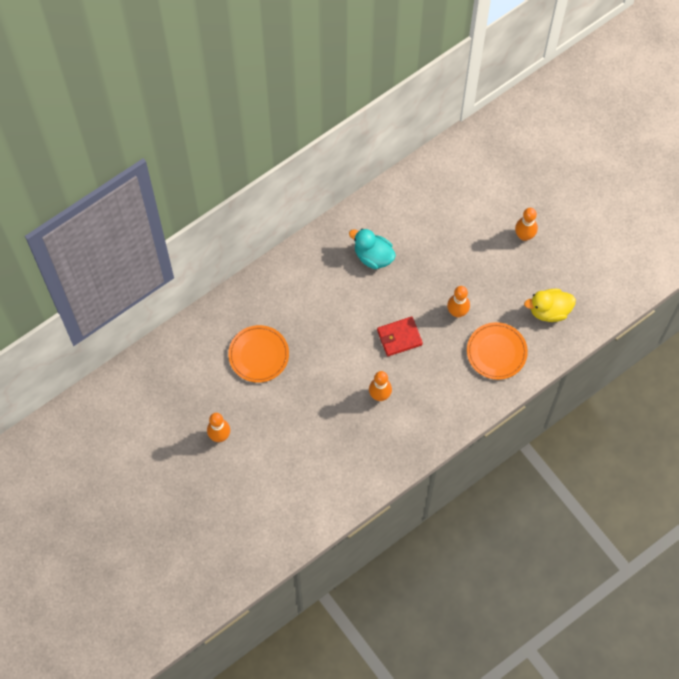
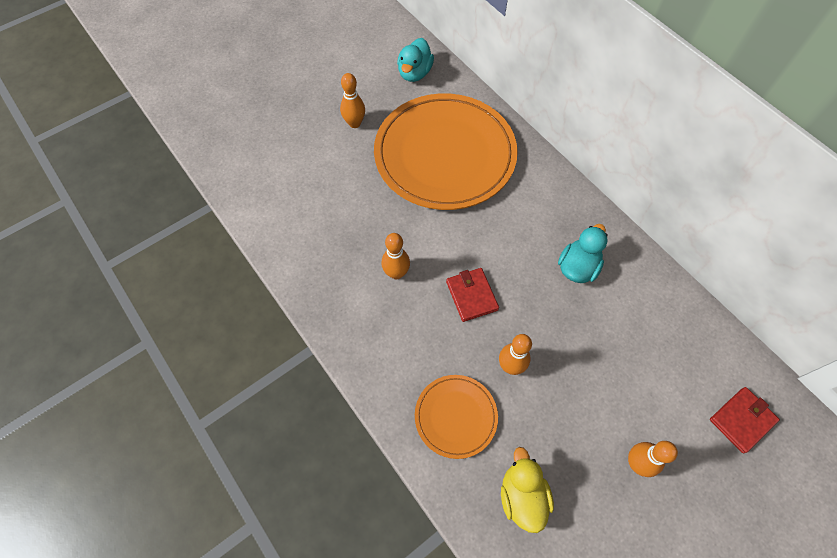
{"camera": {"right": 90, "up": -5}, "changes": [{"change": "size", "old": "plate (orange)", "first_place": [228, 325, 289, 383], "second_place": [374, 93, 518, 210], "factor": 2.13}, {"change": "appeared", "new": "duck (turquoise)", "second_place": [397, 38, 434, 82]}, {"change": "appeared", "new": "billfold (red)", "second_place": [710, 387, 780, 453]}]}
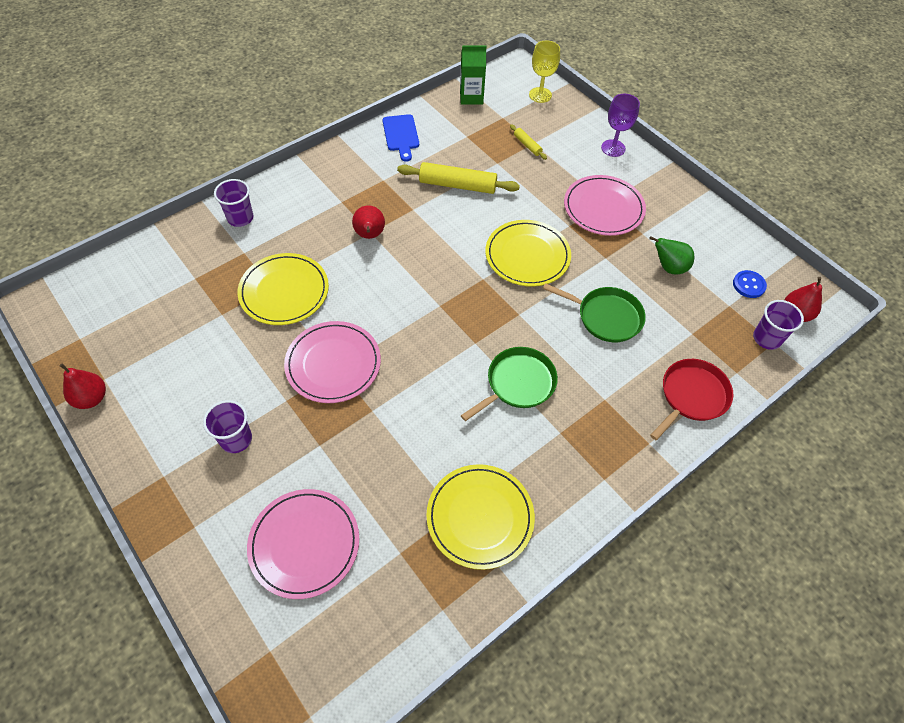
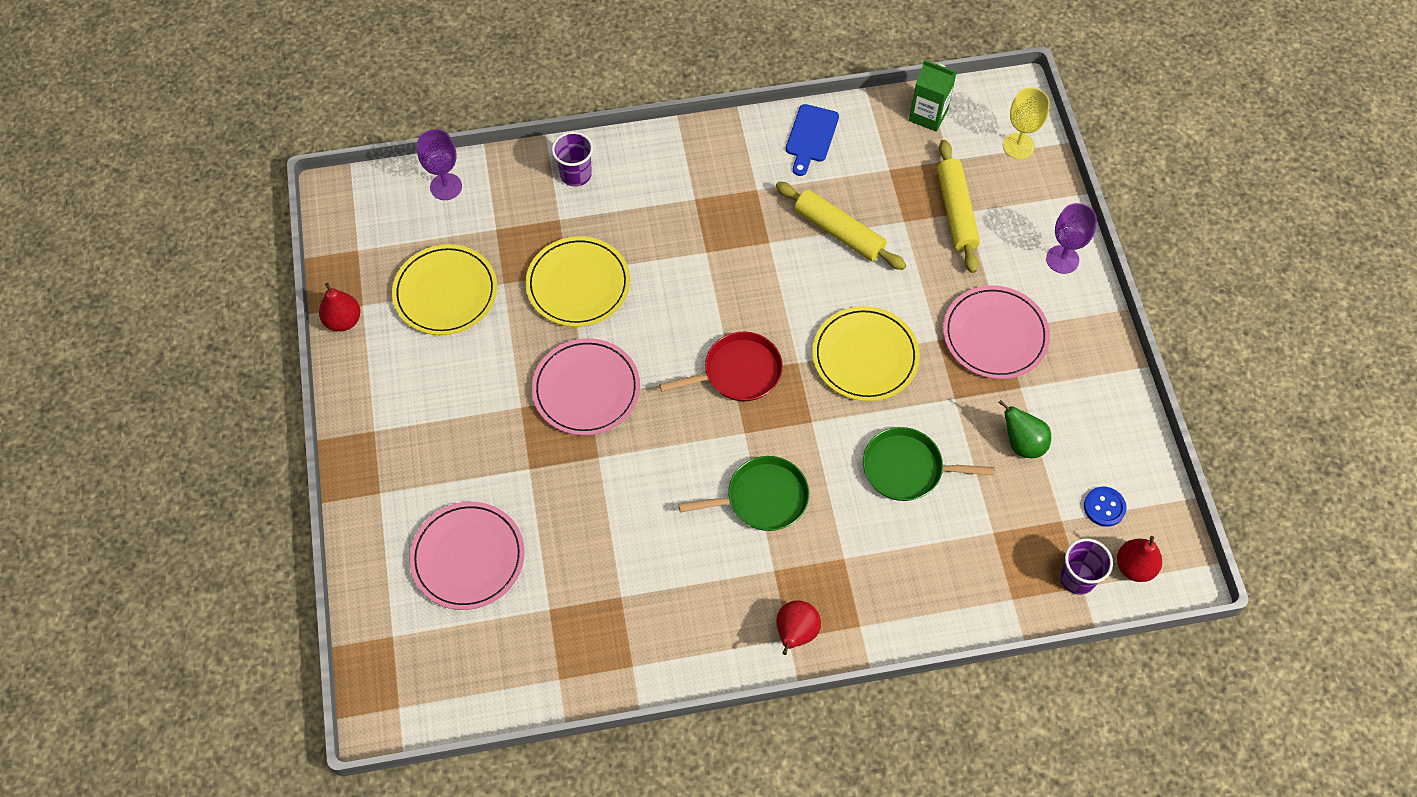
{"camera": {"right": 30, "up": 5}, "changes": [{"change": "size", "old": "pastry roller (bright yellow)", "first_place": [510, 125, 547, 160], "second_place": [937, 140, 980, 273], "factor": 2.03}, {"change": "relocated", "old": "pear fruit (red)", "first_place": [352, 205, 385, 239], "second_place": [776, 600, 821, 655]}, {"change": "spun", "old": "pan (leaf-green)", "first_place": [543, 283, 646, 342], "second_place": [863, 427, 994, 501], "degrees": 135}, {"change": "relocated", "old": "pan (red)", "first_place": [650, 359, 733, 440], "second_place": [659, 332, 783, 401]}, {"change": "missing", "old": "beaker (royal purple)", "first_place": [203, 400, 252, 453]}, {"change": "relocated", "old": "plate (bright yellow)", "first_place": [426, 464, 535, 570], "second_place": [392, 244, 497, 335]}, {"change": "appeared", "new": "wine glass (royal purple)", "second_place": [417, 129, 462, 200]}]}
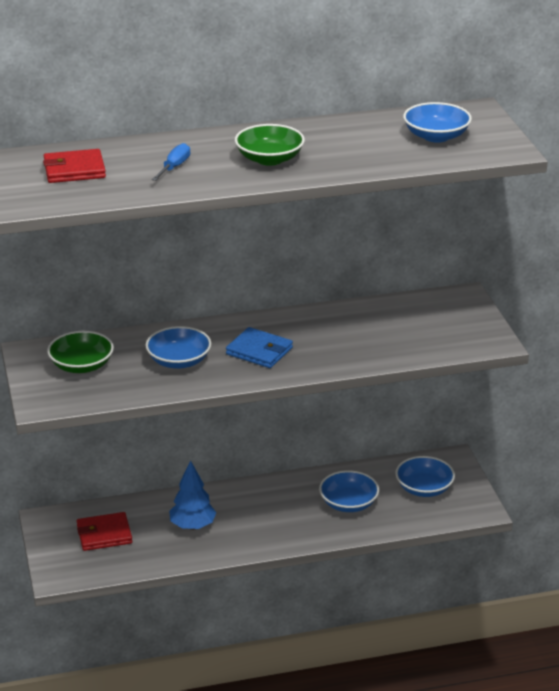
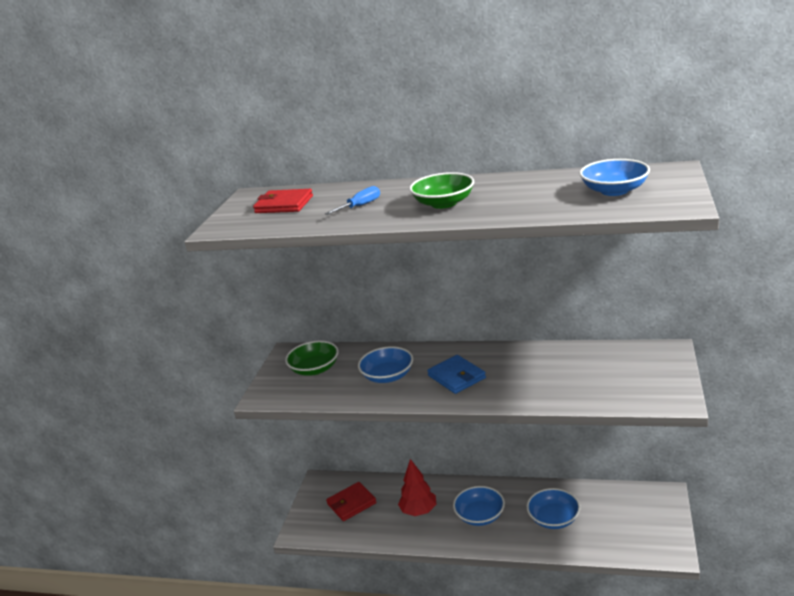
{"camera": {"right": 30, "up": -5}, "changes": [{"change": "relocated", "old": "deep dish (blue)", "first_place": [395, 456, 455, 497], "second_place": [453, 486, 505, 526]}, {"change": "colour", "old": "toy tree (blue)", "new": "toy tree (red)", "first_place": [169, 460, 217, 530], "second_place": [398, 459, 437, 516]}, {"change": "spun", "old": "billfold (red)", "first_place": [77, 512, 132, 551], "second_place": [326, 482, 376, 521], "degrees": -45}]}
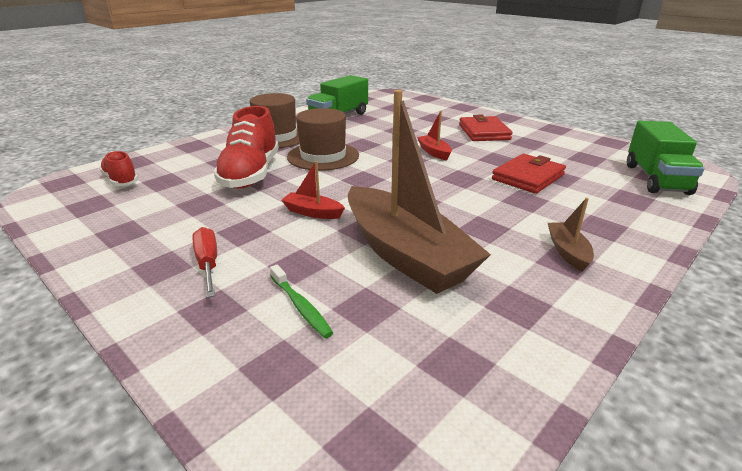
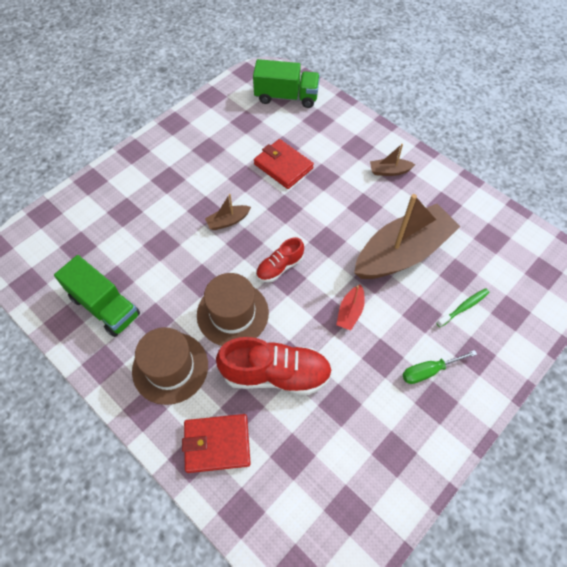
{"camera": {"right": -90, "up": 30}, "changes": [{"change": "colour", "old": "sailboat (red)", "new": "sailboat (brown)", "first_place": [417, 111, 452, 161], "second_place": [205, 194, 251, 230]}, {"change": "relocated", "old": "billfold (red)", "first_place": [459, 115, 513, 141], "second_place": [182, 414, 251, 473]}, {"change": "relocated", "old": "shoe (red)", "first_place": [99, 151, 138, 186], "second_place": [256, 237, 304, 282]}, {"change": "colour", "old": "screwdriver (red)", "new": "screwdriver (leaf-green)", "first_place": [192, 227, 217, 298], "second_place": [402, 350, 477, 384]}]}
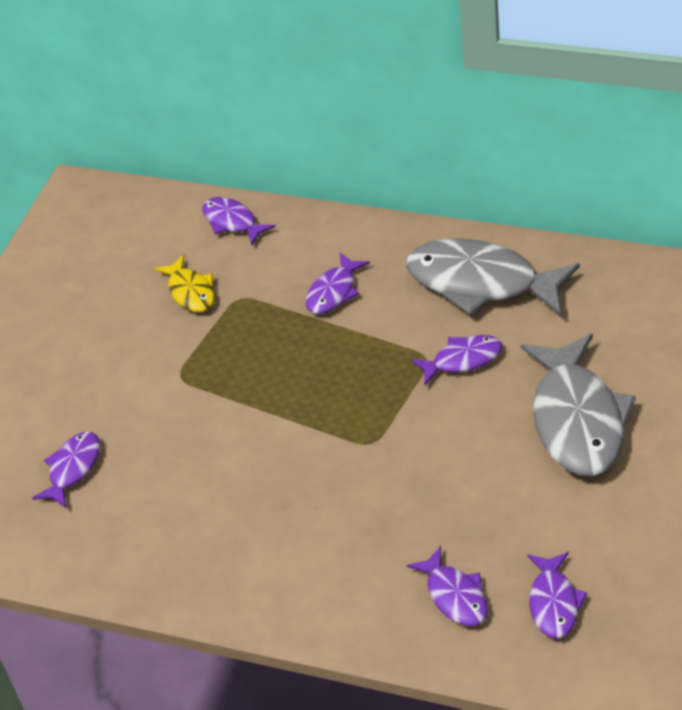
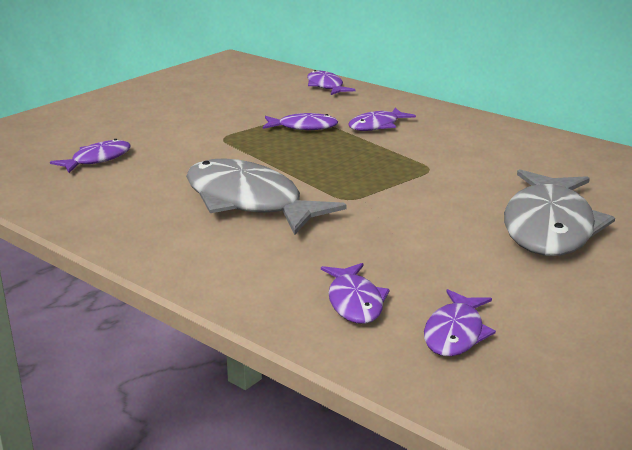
{"camera": {"right": 15, "up": -20}, "changes": [{"change": "relocated", "old": "fish figure (grey)", "first_place": [406, 238, 580, 316], "second_place": [186, 158, 347, 235]}, {"change": "missing", "old": "fish figure (bright yellow)", "first_place": [154, 255, 214, 312]}, {"change": "relocated", "old": "fish figure (royal purple)", "first_place": [411, 335, 502, 385], "second_place": [263, 113, 338, 130]}]}
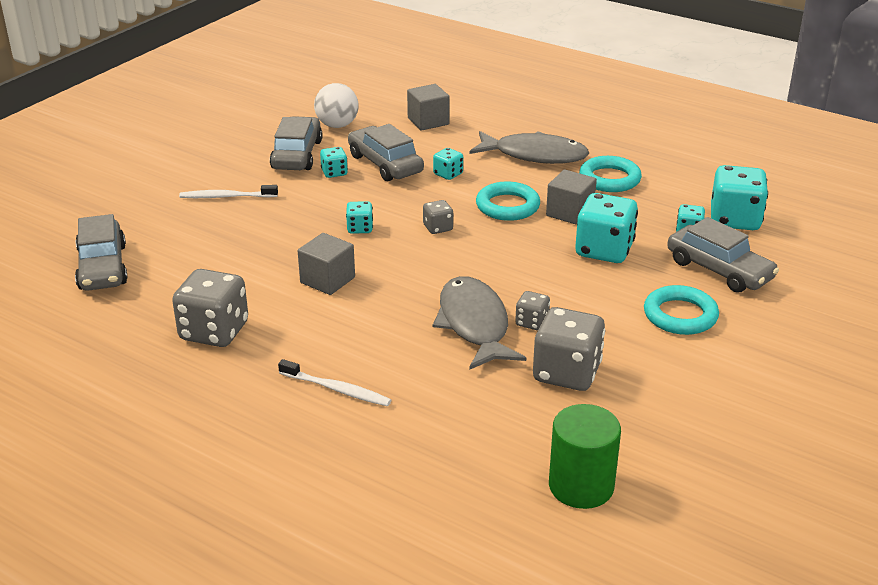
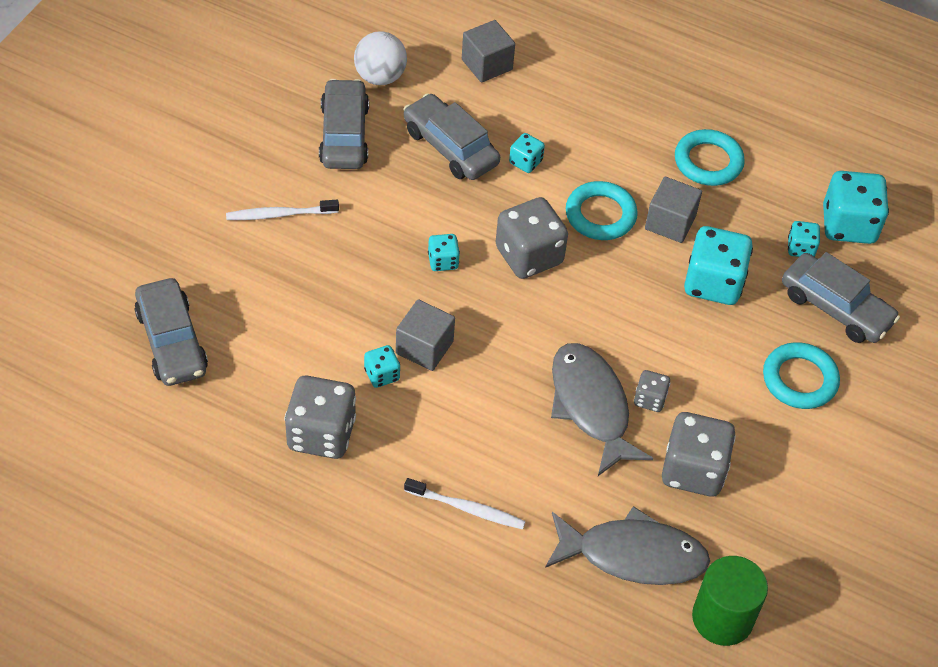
{"camera": {"right": -10, "up": 20}, "changes": [{"change": "relocated", "old": "fish figure (grey)", "first_place": [469, 131, 589, 164], "second_place": [545, 506, 710, 585]}, {"change": "relocated", "old": "die (turquoise)", "first_place": [320, 147, 348, 178], "second_place": [364, 345, 400, 388]}, {"change": "size", "old": "die (grey)", "first_place": [423, 200, 453, 234], "second_place": [496, 197, 568, 279], "factor": 1.98}]}
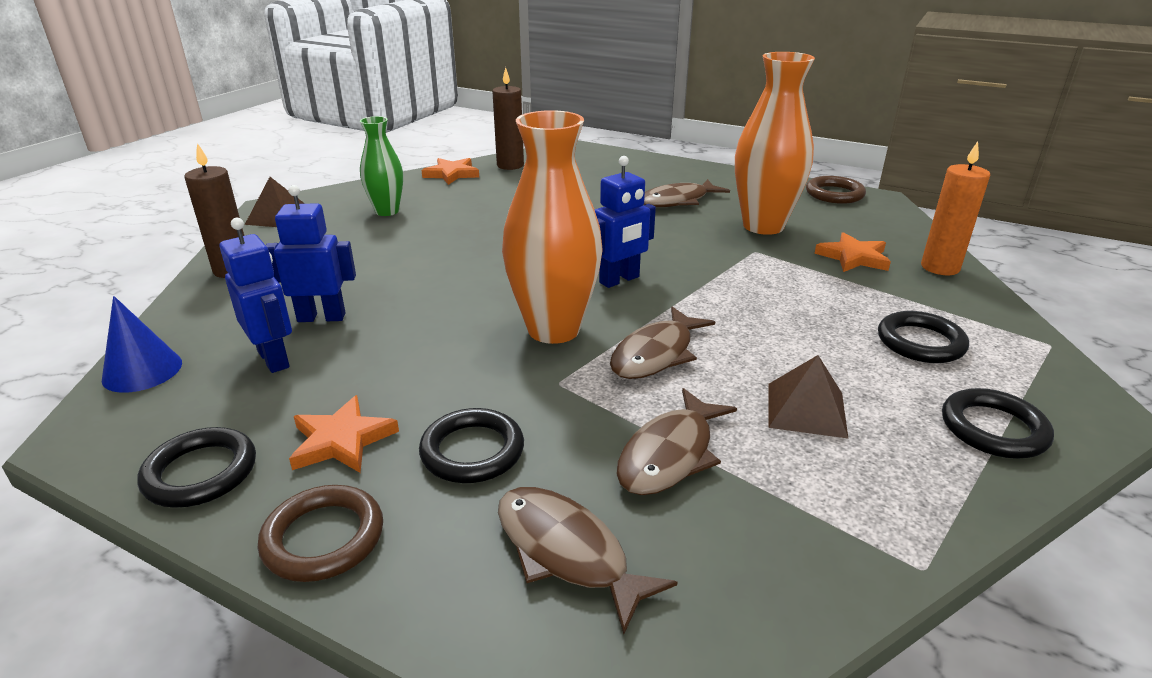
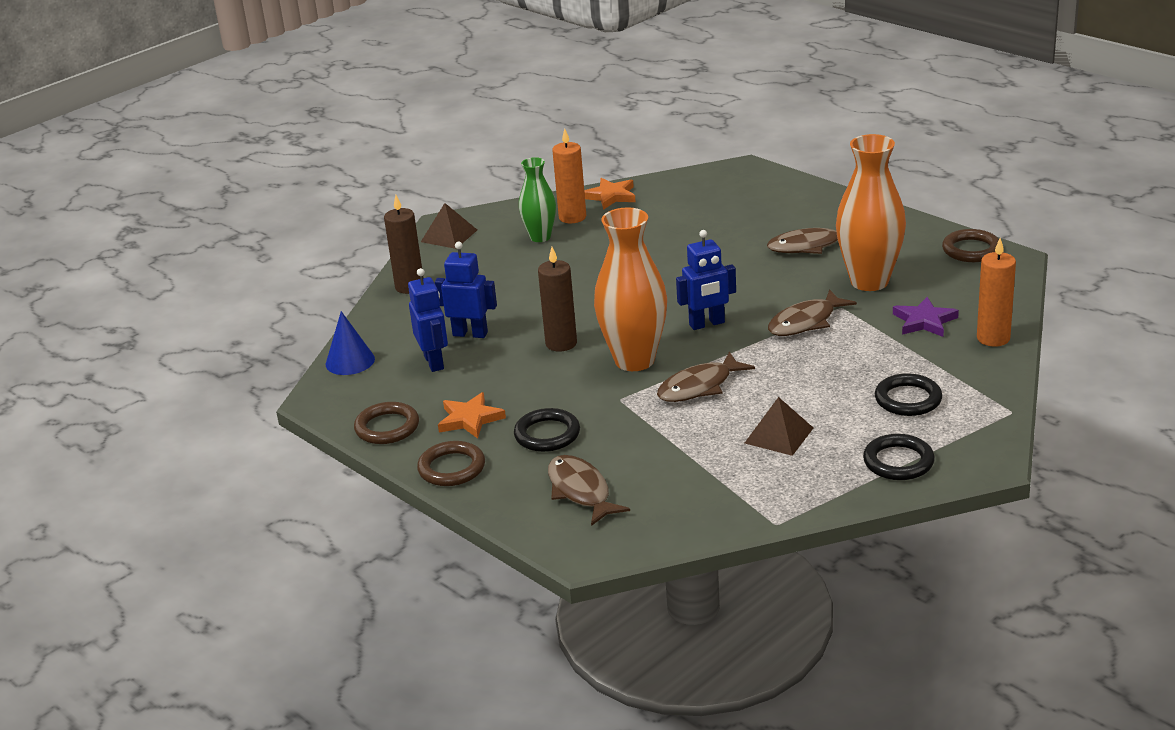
{"camera": {"right": 20, "up": 0}, "changes": [{"change": "relocated", "old": "pillar candle (brown)", "first_place": [492, 67, 524, 170], "second_place": [538, 247, 577, 352]}, {"change": "colour", "old": "five-pointed star (orange)", "new": "five-pointed star (royal purple)", "first_place": [814, 232, 891, 272], "second_place": [893, 297, 959, 337]}, {"change": "relocated", "old": "fish figure (brown)", "first_place": [616, 388, 737, 495], "second_place": [768, 289, 857, 336]}, {"change": "colour", "old": "ring (jet-black)", "new": "ring (brown)", "first_place": [137, 427, 256, 508], "second_place": [354, 402, 419, 444]}, {"change": "appeared", "new": "pillar candle (orange)", "second_place": [552, 128, 586, 223]}]}
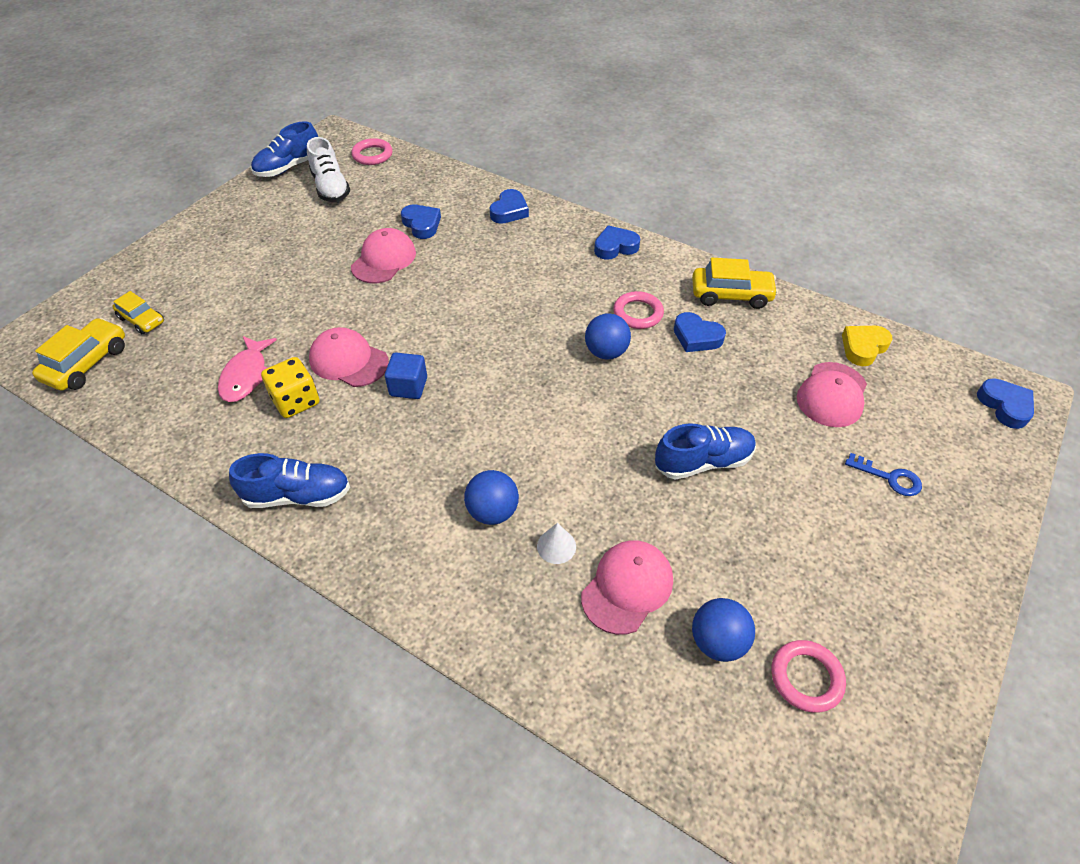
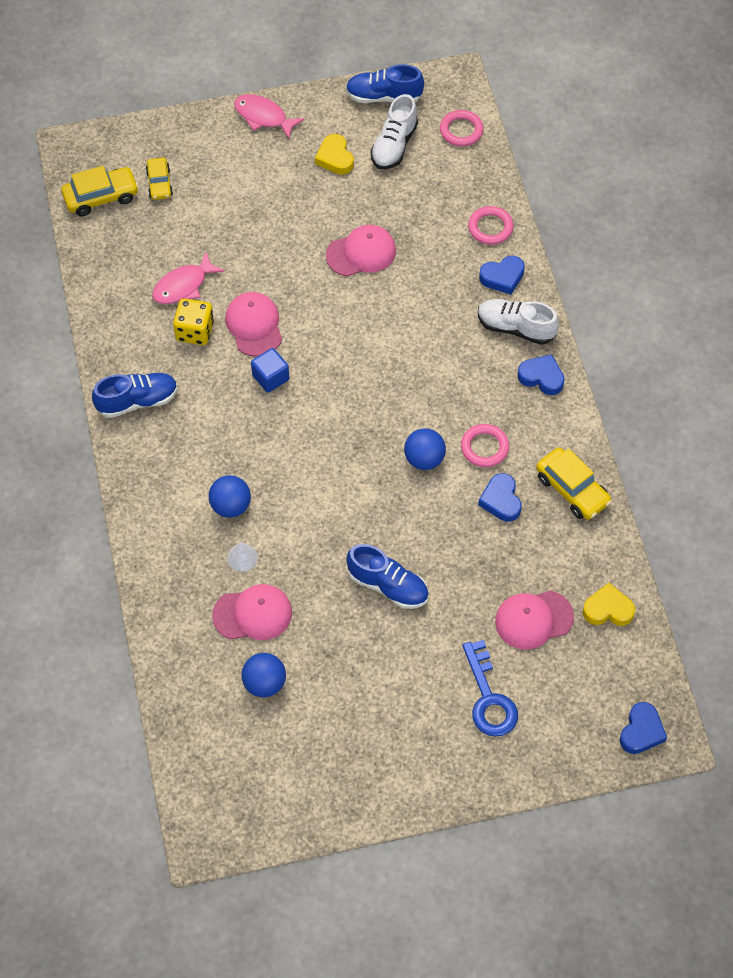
{"camera": {"right": 45, "up": 10}, "changes": [{"change": "missing", "old": "heart (blue)", "first_place": [401, 205, 441, 239]}, {"change": "spun", "old": "shoe (blue)", "first_place": [229, 453, 350, 508], "second_place": [92, 373, 178, 418], "degrees": -60}, {"change": "size", "old": "key (blue)", "first_place": [845, 453, 922, 496], "second_place": [462, 640, 518, 737], "factor": 1.63}, {"change": "relocated", "old": "ring (pink)", "first_place": [772, 640, 846, 713], "second_place": [468, 206, 514, 245]}, {"change": "appeared", "new": "fish figure (pink)", "second_place": [234, 94, 304, 139]}, {"change": "appeared", "new": "heart (bright yellow)", "second_place": [315, 134, 354, 175]}, {"change": "appeared", "new": "shoe (snow-white)", "second_place": [478, 299, 559, 345]}]}
